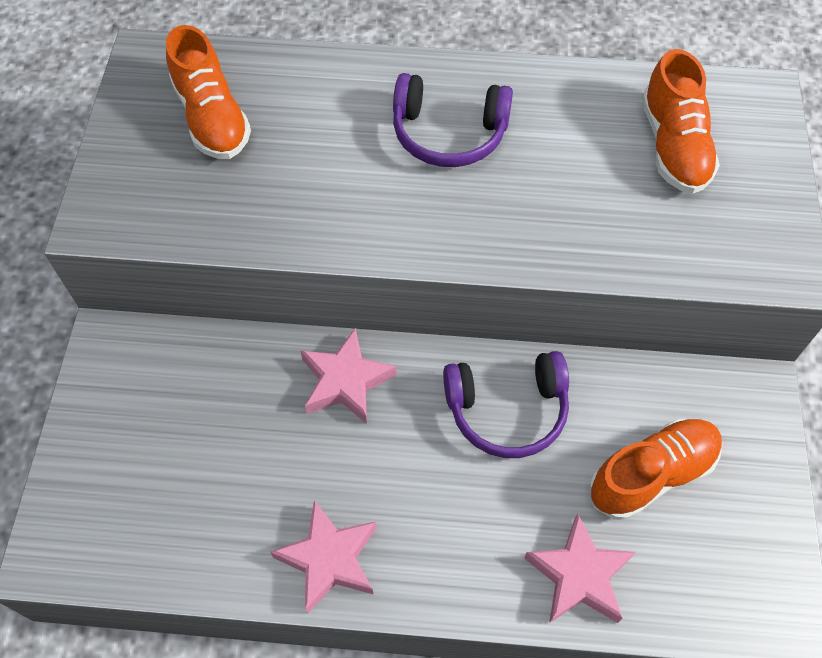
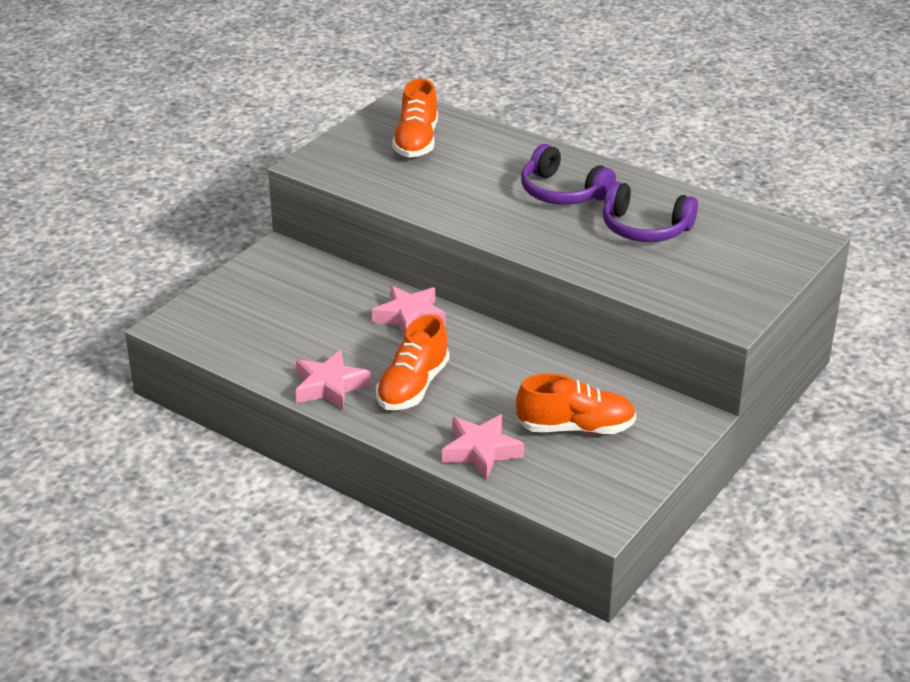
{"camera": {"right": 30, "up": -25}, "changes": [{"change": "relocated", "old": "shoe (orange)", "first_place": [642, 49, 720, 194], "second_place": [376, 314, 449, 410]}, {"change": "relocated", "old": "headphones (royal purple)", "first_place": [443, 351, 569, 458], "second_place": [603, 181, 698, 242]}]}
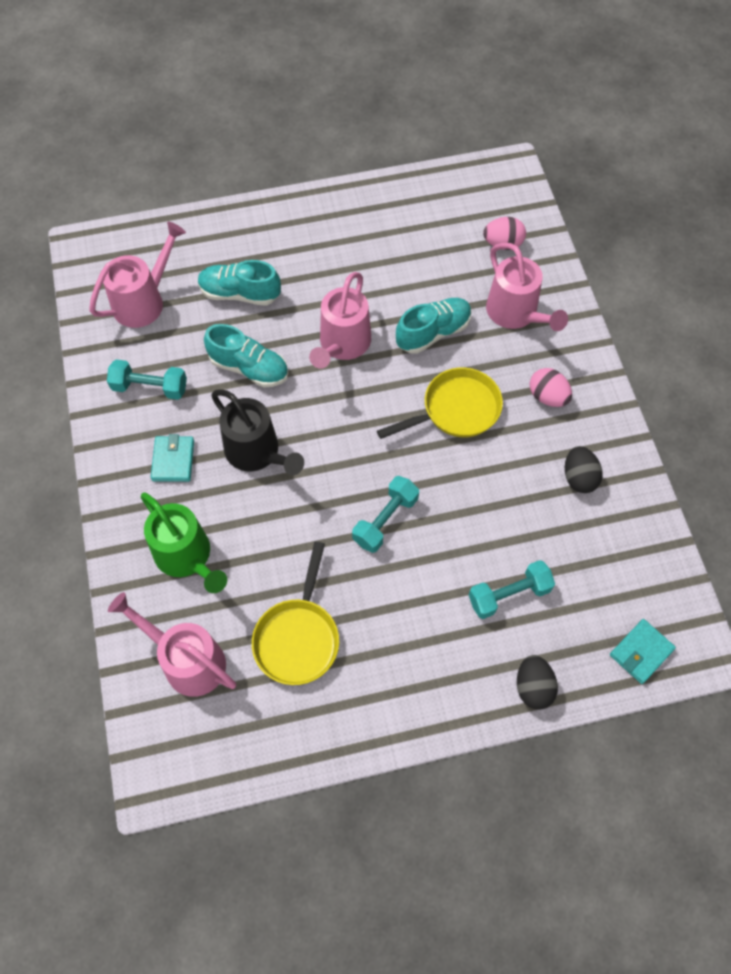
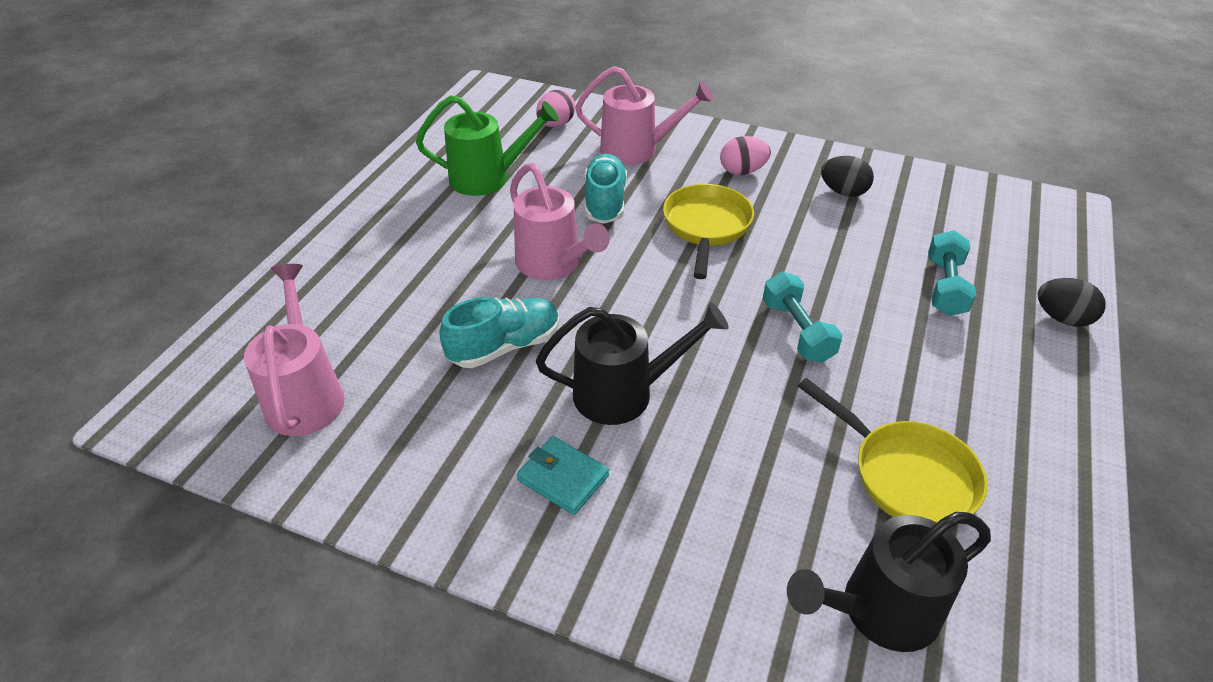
{"camera": {"right": -55, "up": -20}, "changes": [{"change": "missing", "old": "shoe (turquoise)", "first_place": [198, 260, 281, 306]}, {"change": "missing", "old": "hand weight (turquoise)", "first_place": [107, 359, 187, 400]}, {"change": "relocated", "old": "sprinkling can (leaf-green)", "first_place": [140, 492, 227, 593], "second_place": [416, 95, 559, 196]}, {"change": "colour", "old": "sprinkling can (pink)", "new": "sprinkling can (jet-black)", "first_place": [108, 592, 236, 697], "second_place": [787, 512, 991, 652]}, {"change": "missing", "old": "billfold (turquoise)", "first_place": [610, 619, 676, 684]}]}
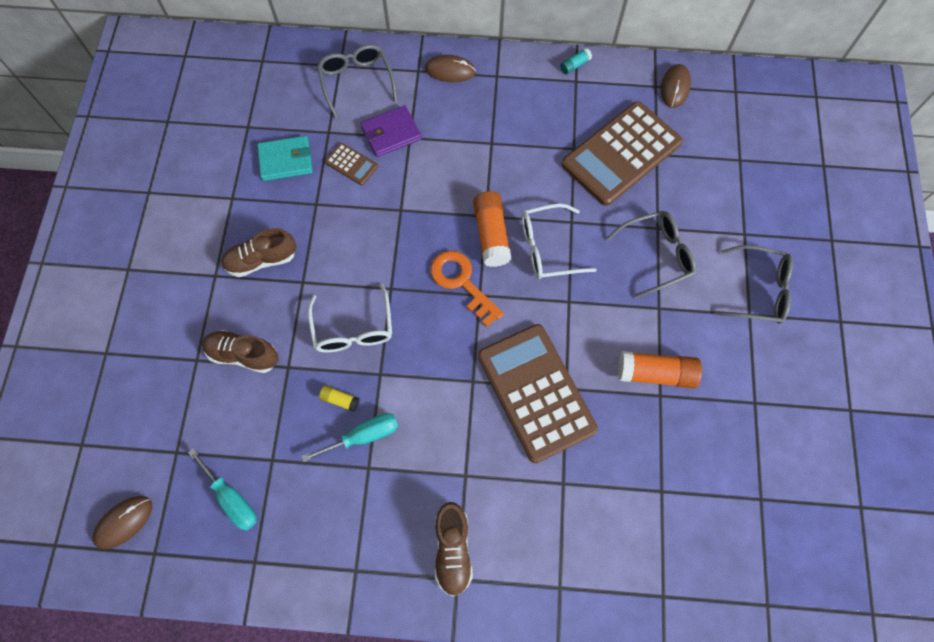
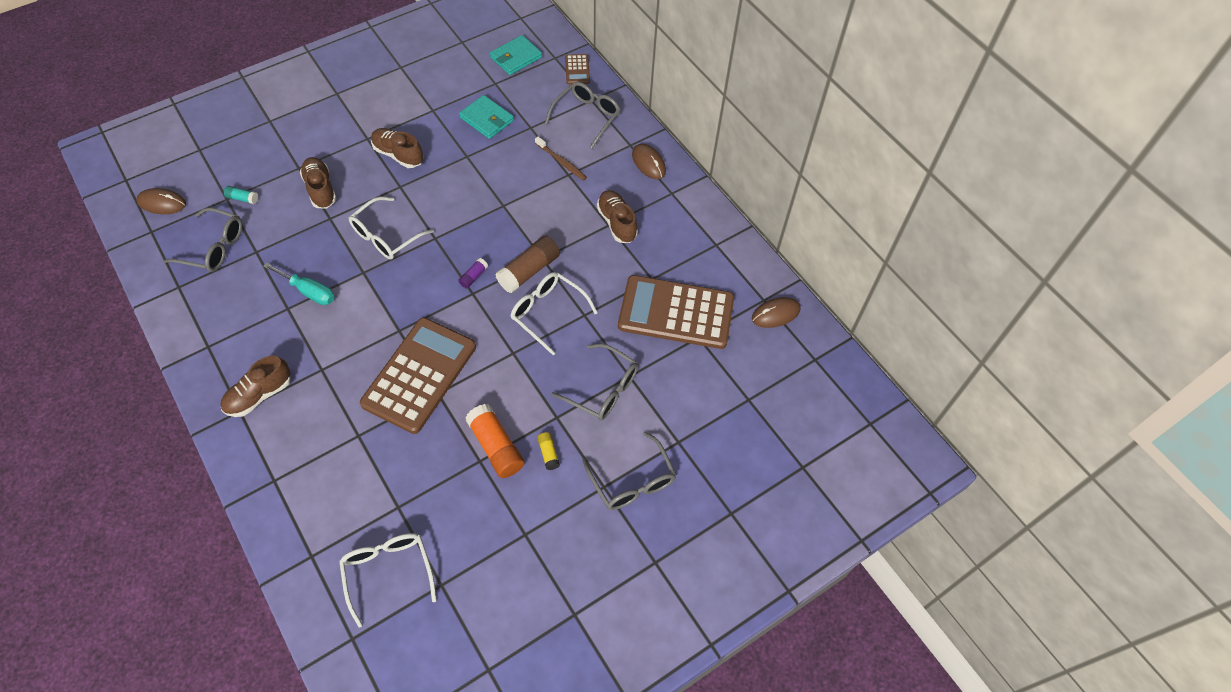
{"camera": {"right": 50, "up": -10}, "changes": [{"change": "relocated", "old": "stick of glue (turquoise)", "first_place": [560, 48, 592, 75], "second_place": [224, 186, 258, 204]}, {"change": "exchanged", "old": "billfold (royal purple)", "new": "dental brush (brown)", "first_place": [361, 106, 422, 157], "second_place": [535, 137, 587, 181]}, {"change": "relocated", "old": "pocket calculator (brown)", "first_place": [325, 143, 378, 185], "second_place": [565, 54, 590, 84]}, {"change": "colour", "old": "stick of glue (orange)", "new": "stick of glue (brown)", "first_place": [473, 191, 511, 267], "second_place": [495, 236, 560, 293]}, {"change": "exchanged", "old": "key (orange)", "new": "stick of glue (royal purple)", "first_place": [430, 251, 504, 327], "second_place": [458, 258, 488, 289]}, {"change": "relocated", "old": "stick of glue (bright yellow)", "first_place": [319, 385, 360, 412], "second_place": [537, 432, 560, 470]}, {"change": "exchanged", "old": "screwdriver (turquoise)", "new": "glasses (grey)", "first_place": [188, 448, 257, 531], "second_place": [164, 207, 242, 272]}, {"change": "appeared", "new": "billfold (turquoise)", "second_place": [490, 35, 542, 75]}, {"change": "appeared", "new": "shoe (brown)", "second_place": [597, 190, 638, 243]}, {"change": "appeared", "new": "glasses (snow-white)", "second_place": [339, 533, 437, 628]}]}
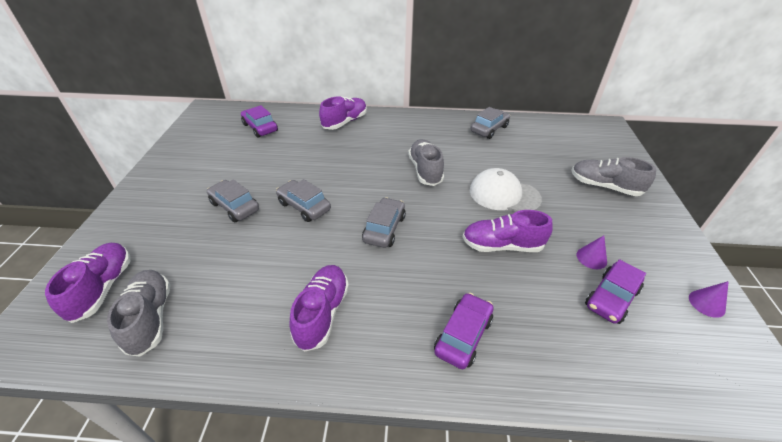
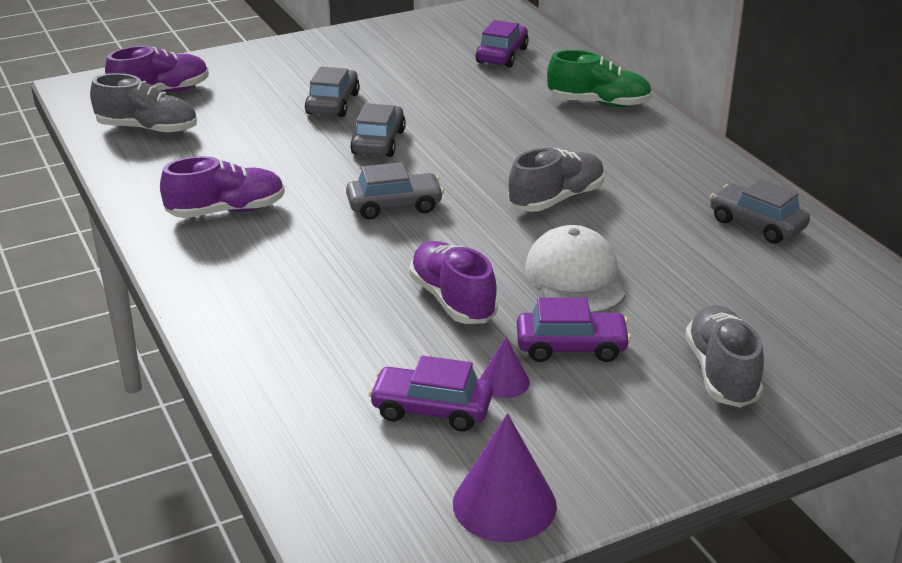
{"camera": {"right": 60, "up": -10}, "changes": [{"change": "colour", "old": "shoe (royal purple)", "new": "shoe (leaf-green)", "first_place": [319, 96, 367, 130], "second_place": [547, 50, 652, 107]}, {"change": "spun", "old": "toy car (grey)", "first_place": [471, 107, 510, 139], "second_place": [710, 179, 810, 244], "degrees": -150}, {"change": "spun", "old": "shoe (grey)", "first_place": [107, 270, 170, 357], "second_place": [90, 73, 197, 134], "degrees": 60}, {"change": "size", "old": "solid cone (royal purple)", "first_place": [689, 281, 729, 318], "second_place": [453, 413, 557, 542], "factor": 1.83}, {"change": "relocated", "old": "toy car (royal purple)", "first_place": [434, 293, 493, 370], "second_place": [517, 297, 631, 362]}]}
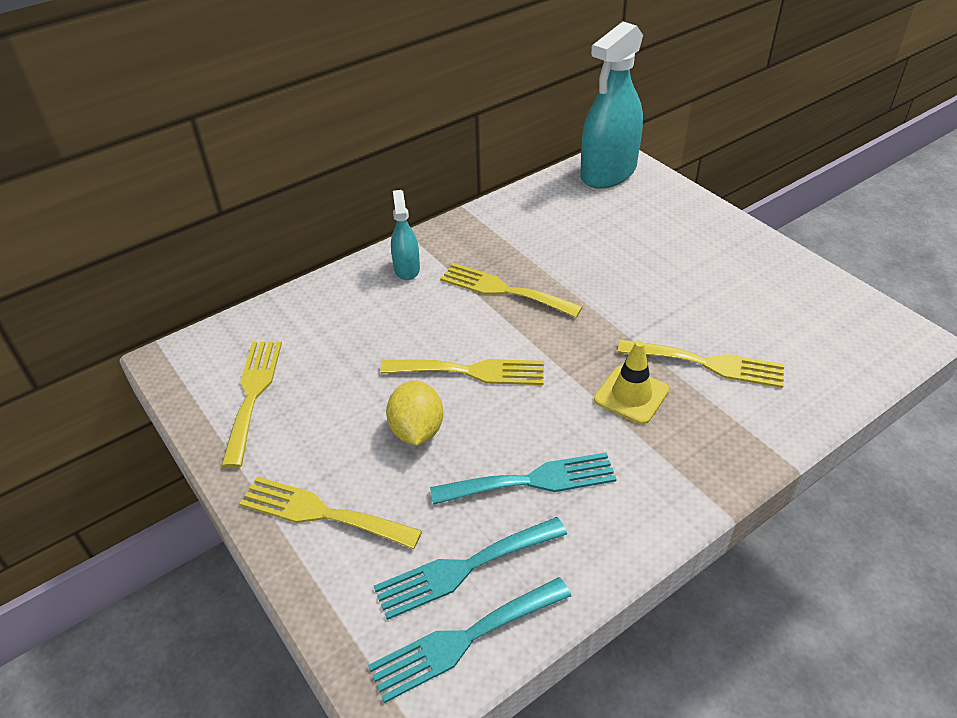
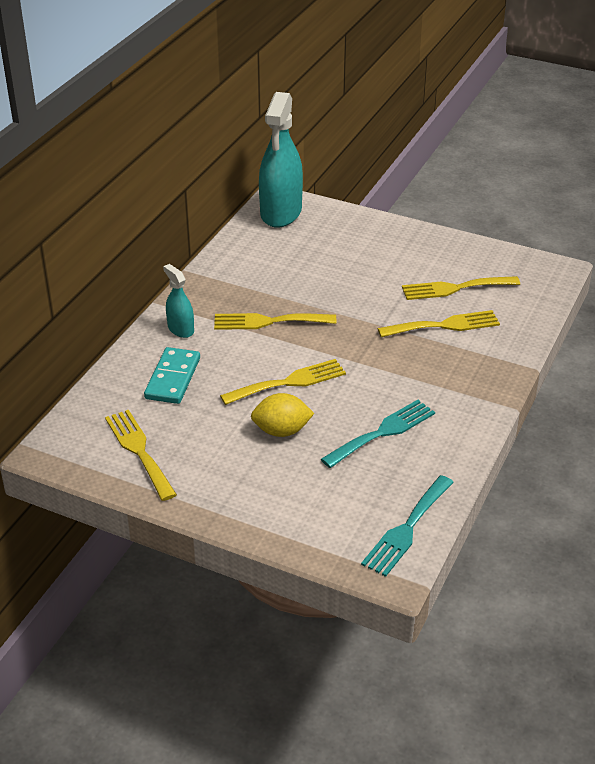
{"camera": {"right": -30, "up": -5}, "changes": [{"change": "missing", "old": "road cone (bright yellow)", "first_place": [594, 340, 669, 424]}, {"change": "spun", "old": "lemon (bright yellow)", "first_place": [386, 381, 443, 446], "second_place": [251, 393, 314, 437], "degrees": -60}, {"change": "relocated", "old": "table fork (bright yellow)", "first_place": [239, 477, 422, 549], "second_place": [402, 276, 520, 300]}, {"change": "missing", "old": "table fork (turquoise)", "first_place": [374, 517, 567, 620]}, {"change": "appeared", "new": "domino piece (turquoise)", "second_place": [144, 347, 200, 404]}]}
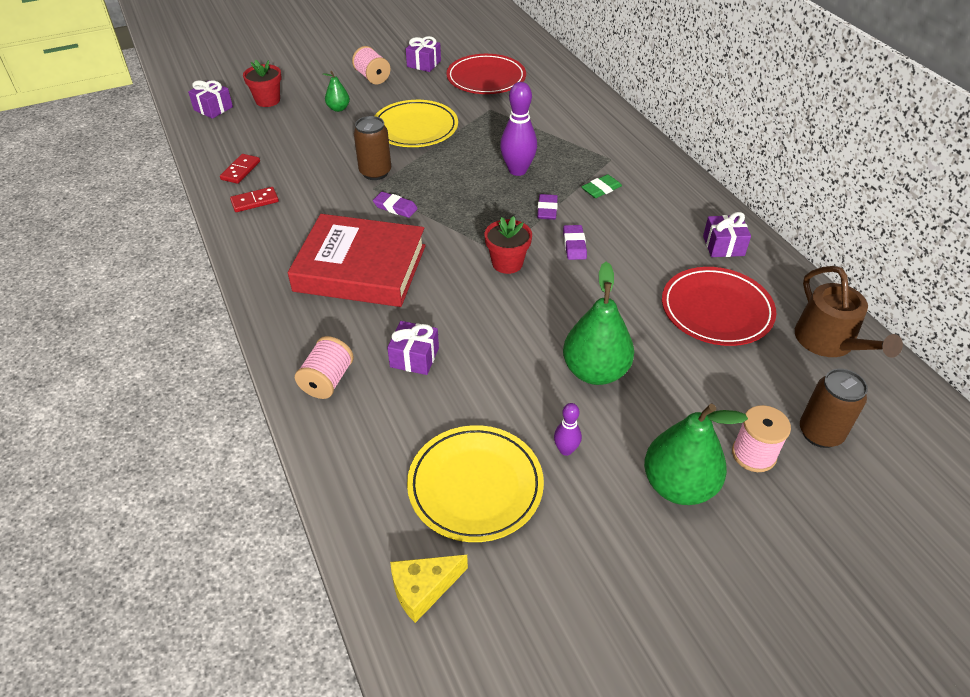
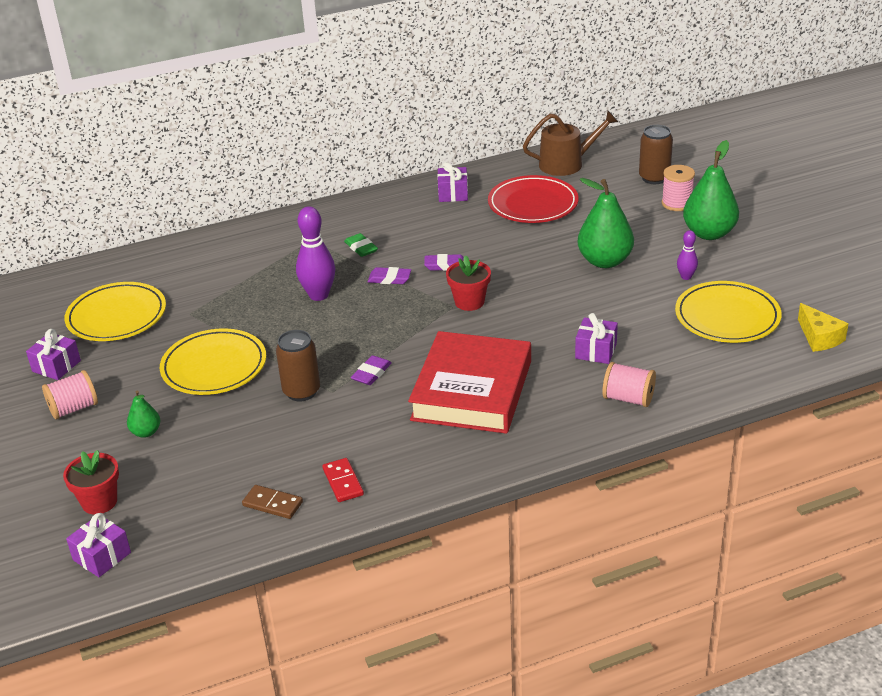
{"camera": {"right": -85, "up": -10}, "changes": [{"change": "colour", "old": "plate (red)", "new": "plate (bright yellow)", "first_place": [446, 54, 526, 94], "second_place": [64, 282, 166, 341]}, {"change": "colour", "old": "domino piece (red)", "new": "domino piece (brown)", "first_place": [220, 154, 260, 184], "second_place": [242, 485, 303, 519]}]}
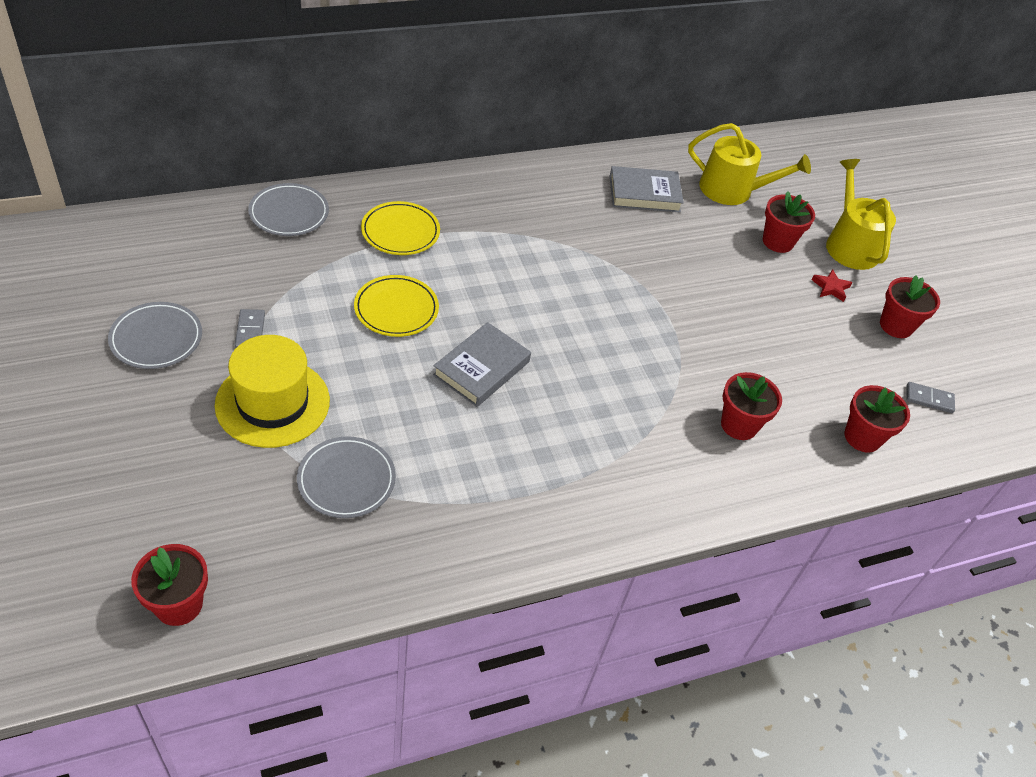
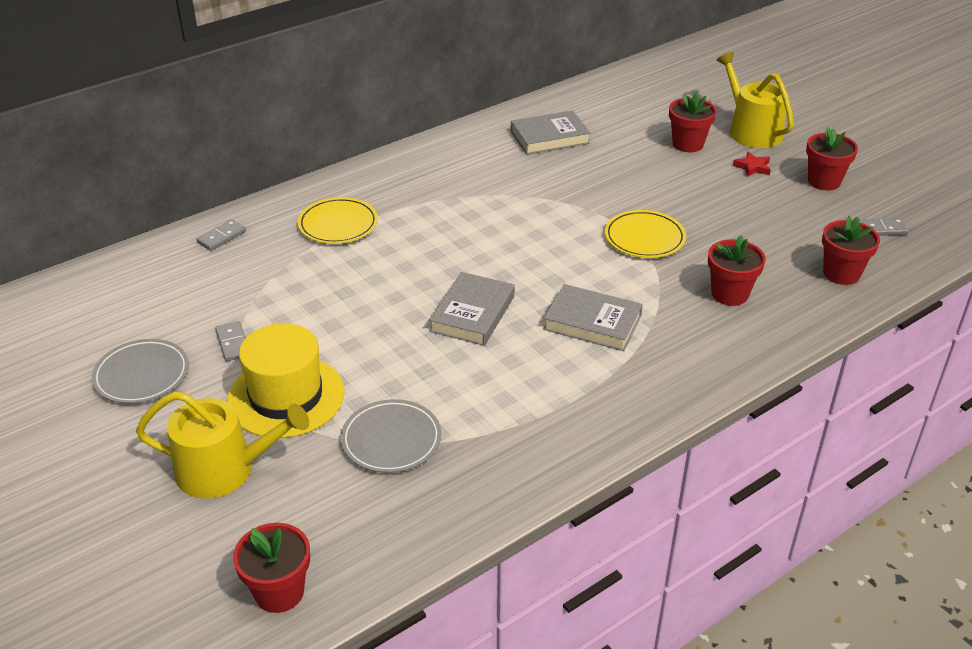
{"camera": {"right": -10, "up": -10}, "changes": [{"change": "relocated", "old": "sprinkling can (bright yellow)", "first_place": [688, 123, 811, 205], "second_place": [136, 391, 309, 498]}, {"change": "exchanged", "old": "plate (grey)", "new": "domino piece (grey)", "first_place": [248, 183, 329, 236], "second_place": [196, 219, 246, 251]}, {"change": "relocated", "old": "plate (bright yellow)", "first_place": [354, 275, 439, 337], "second_place": [605, 210, 686, 258]}, {"change": "appeared", "new": "hardback (grey)", "second_place": [543, 284, 643, 351]}]}
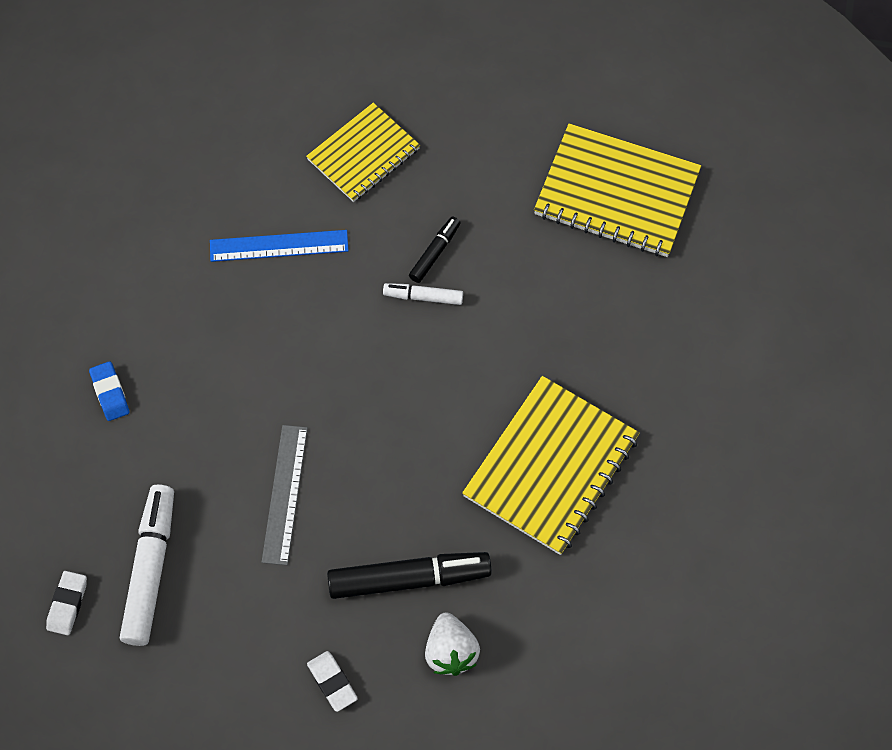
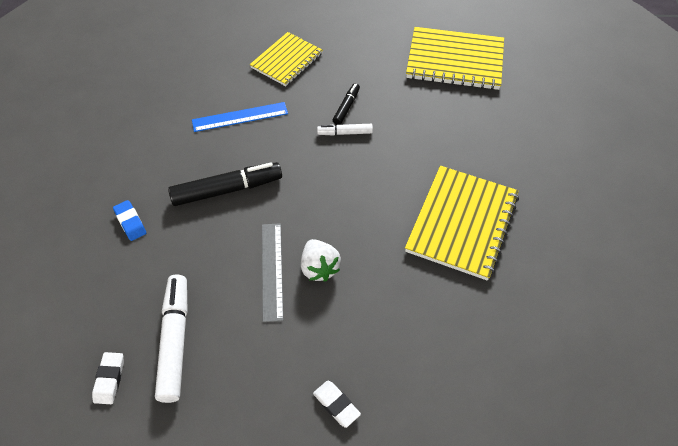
{"camera": {"right": -10, "up": -10}, "changes": [{"change": "relocated", "old": "marker (jet-black)", "first_place": [327, 552, 492, 599], "second_place": [168, 162, 282, 206]}, {"change": "relocated", "old": "berry (snow-white)", "first_place": [425, 612, 480, 676], "second_place": [301, 239, 341, 282]}]}
